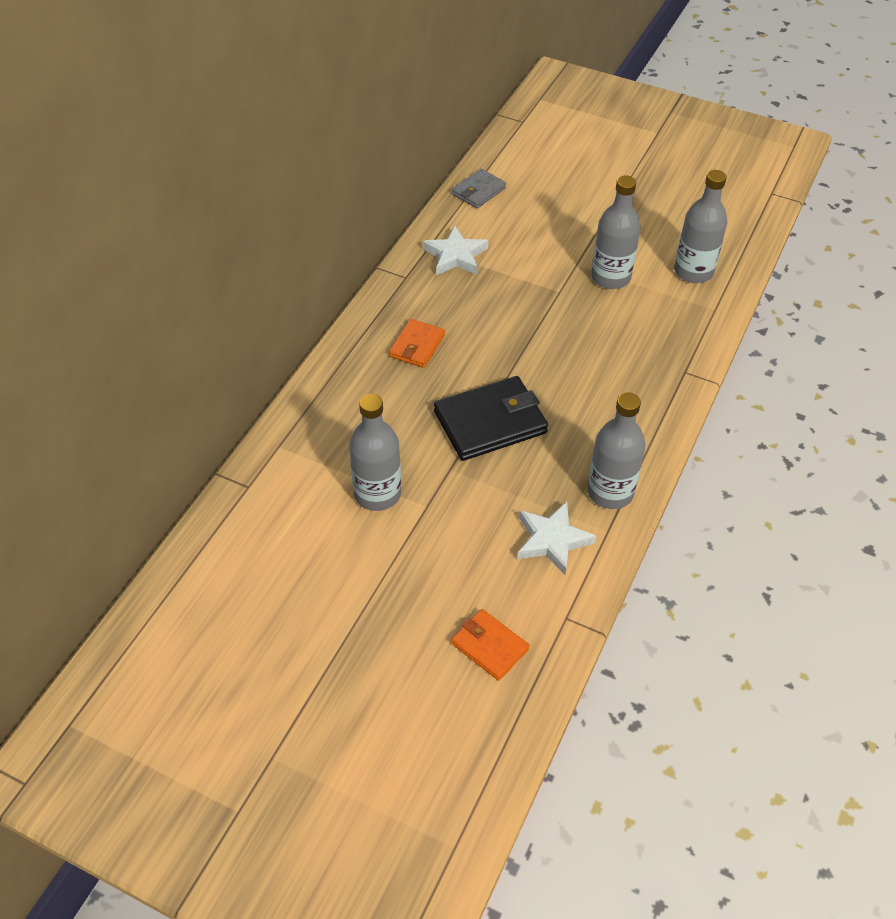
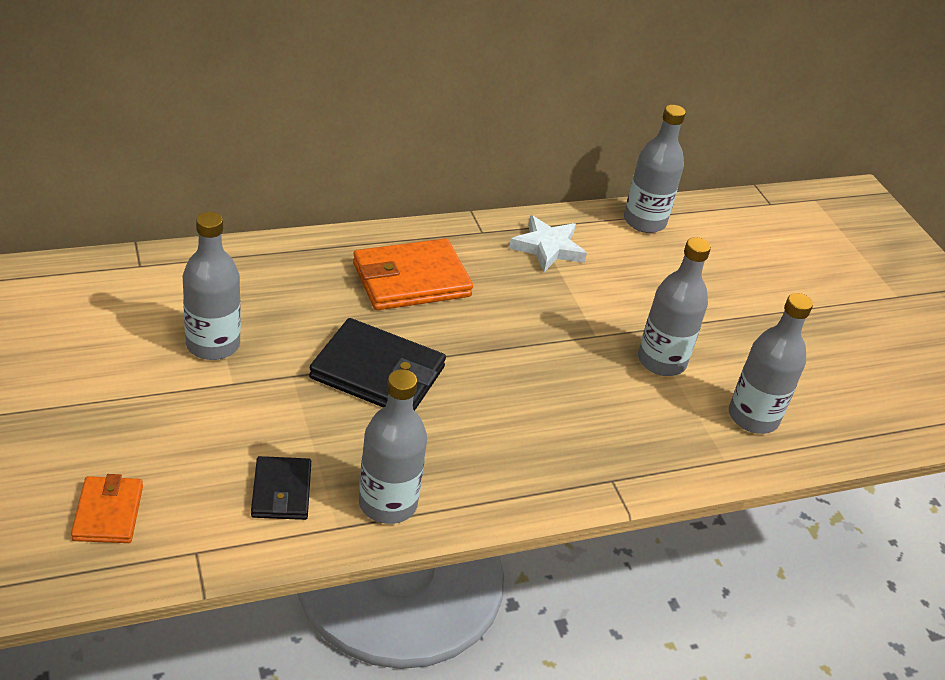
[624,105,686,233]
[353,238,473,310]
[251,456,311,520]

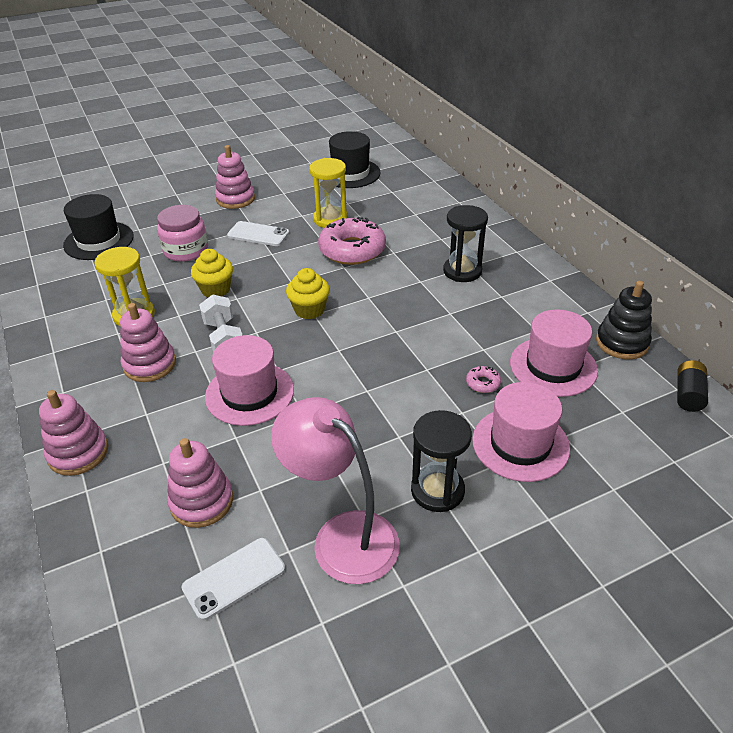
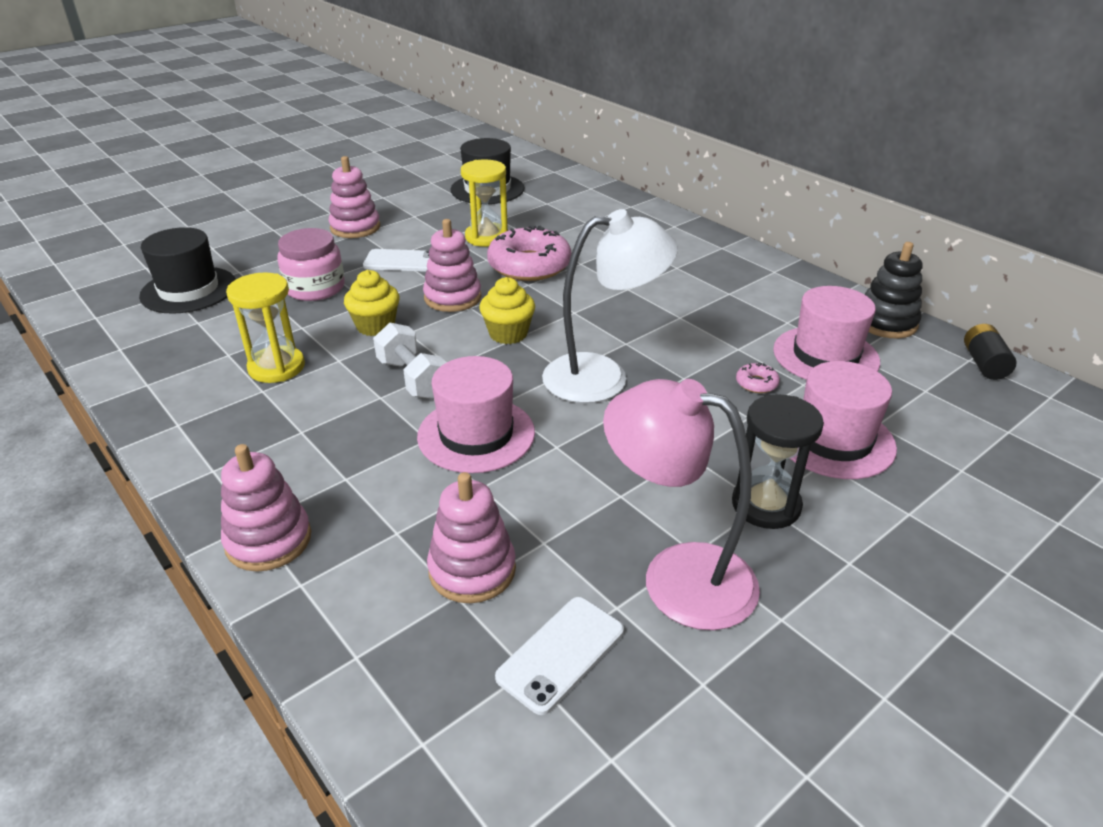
[443,205,488,282] (first image)
[423,219,482,312]
[542,209,678,403]

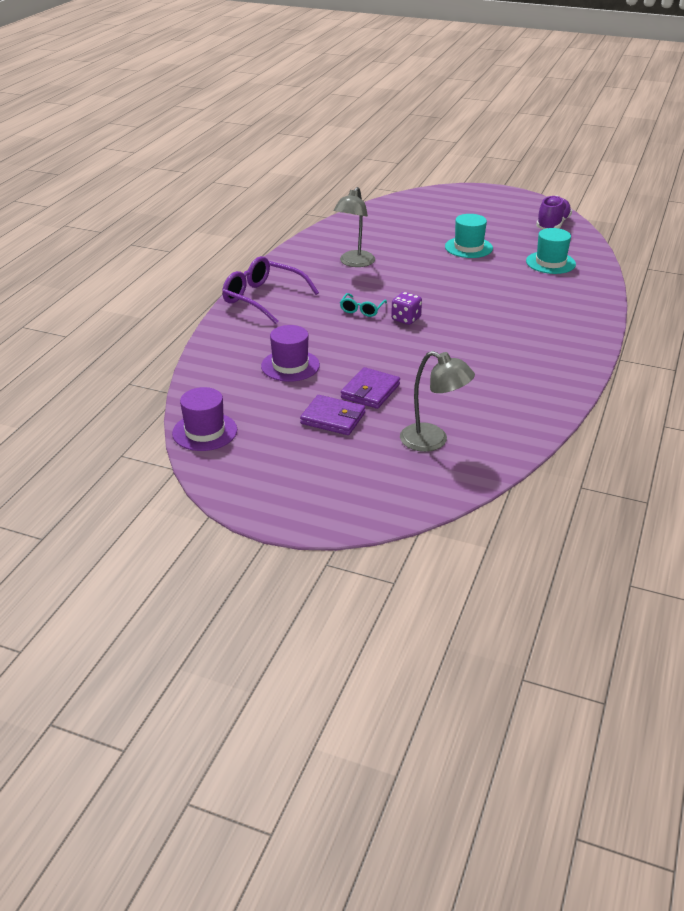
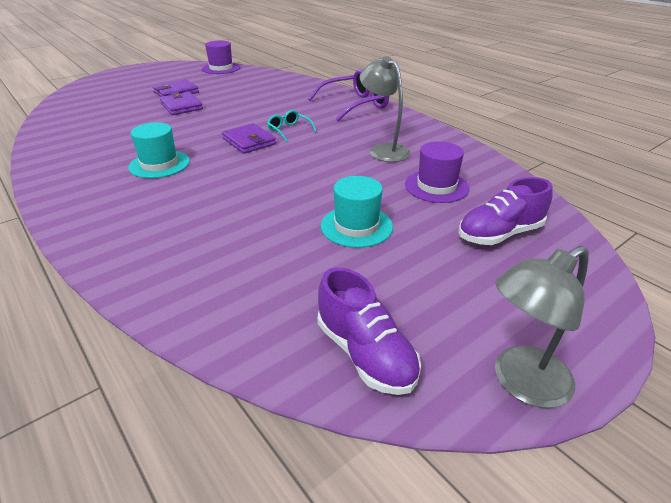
[128,122,190,178]
[222,123,276,154]
[405,141,469,203]
[495,246,588,408]
[458,177,553,245]

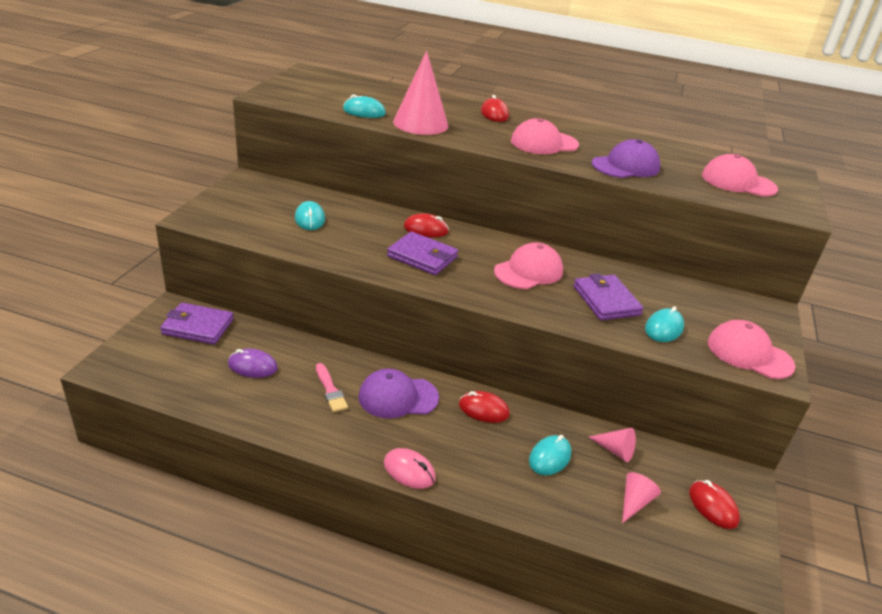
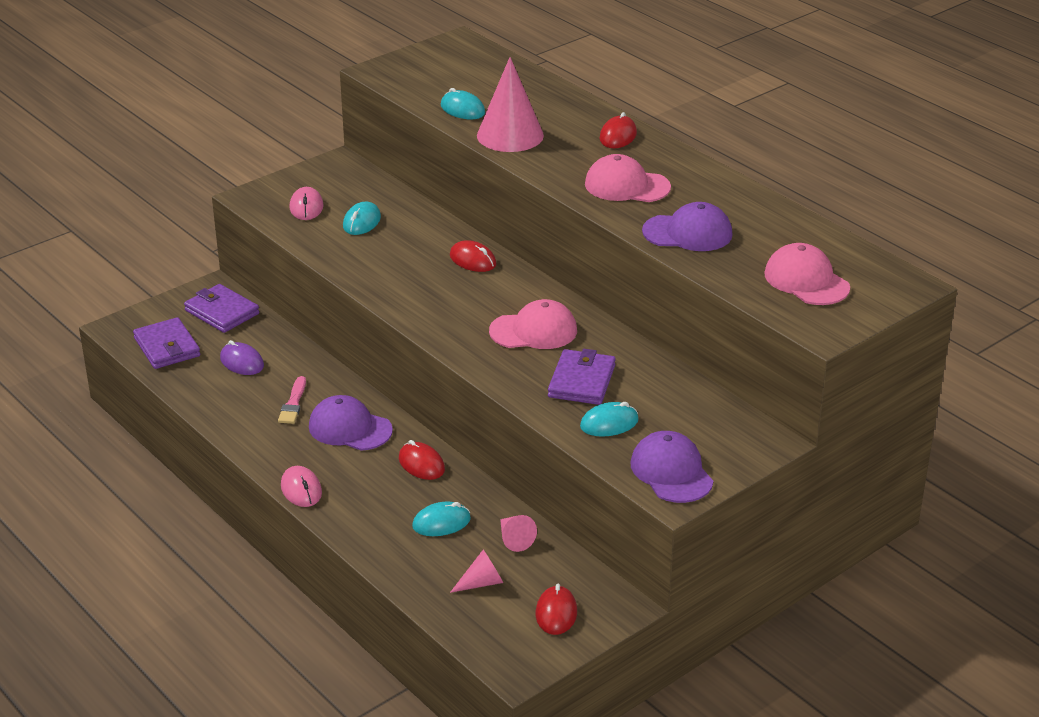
[133,317,200,369]
[630,431,713,503]
[289,187,324,220]

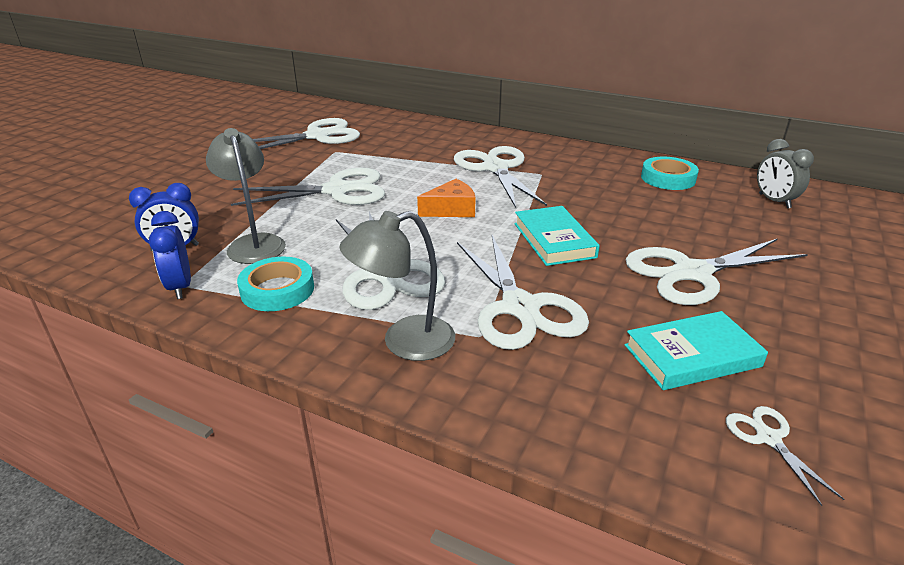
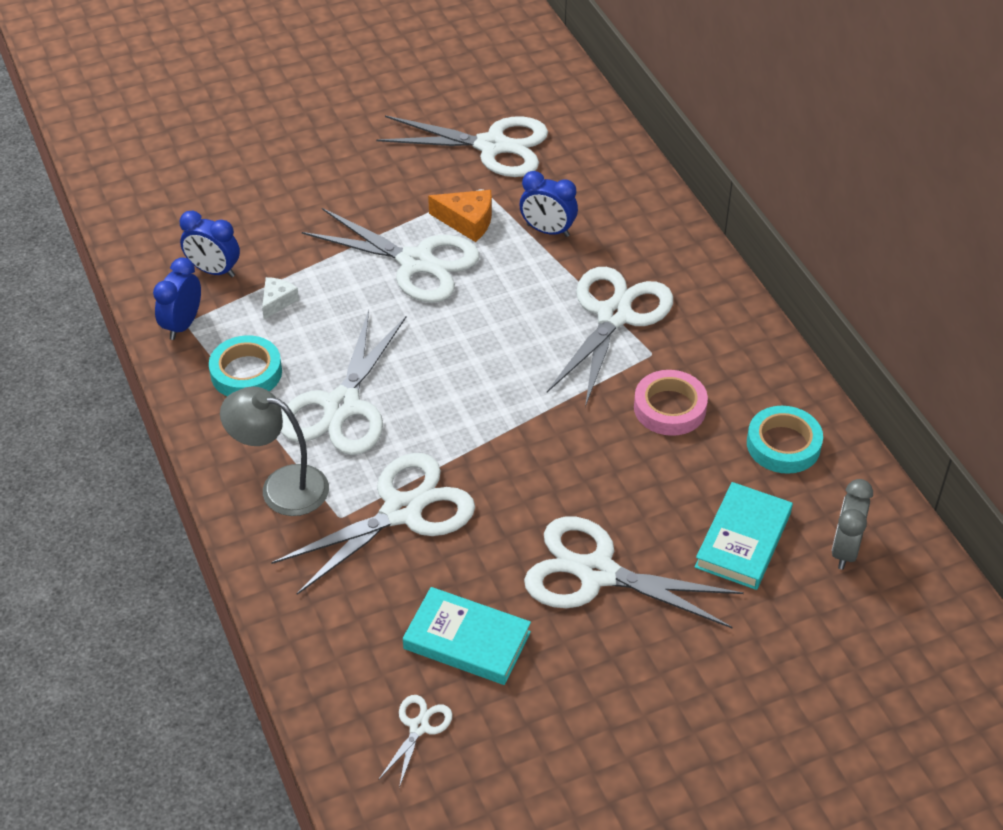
[262,277,299,319]
[428,190,492,242]
[695,482,793,590]
[271,453,475,595]
[520,171,578,237]
[634,370,708,436]

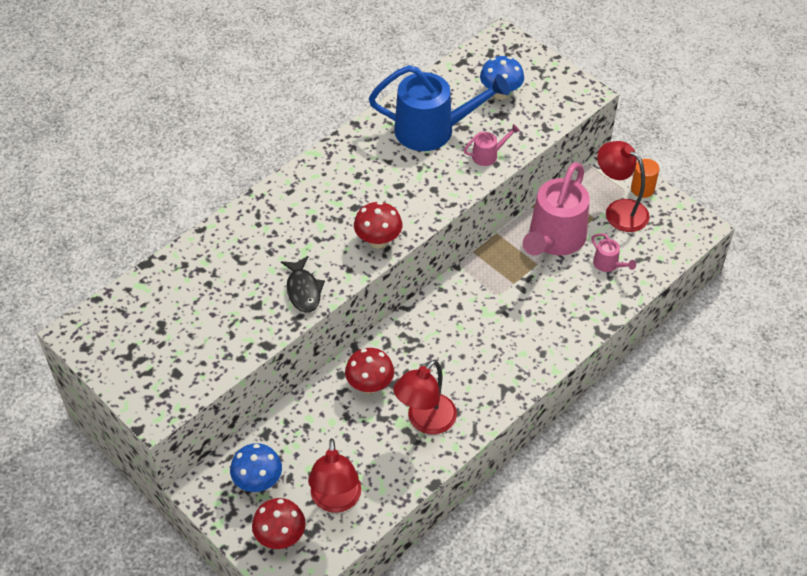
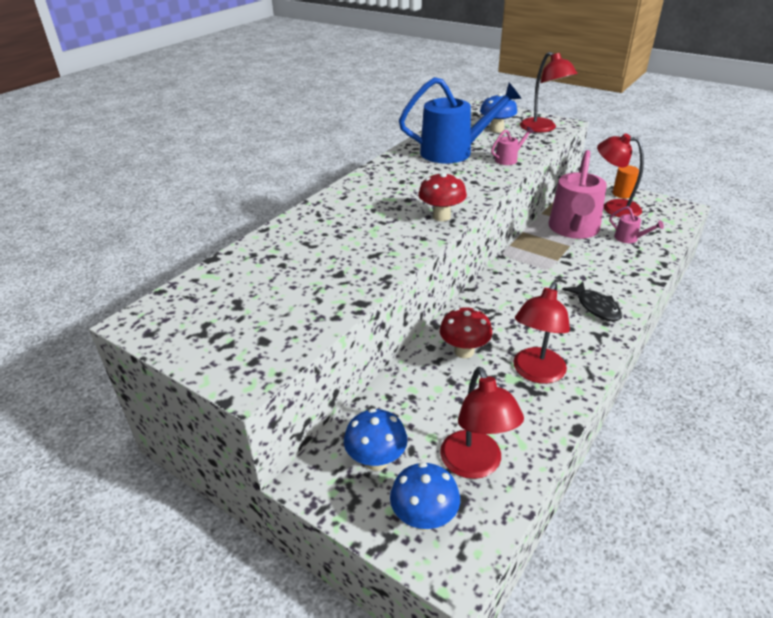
[562,282,622,321]
[390,462,460,531]
[520,52,577,133]

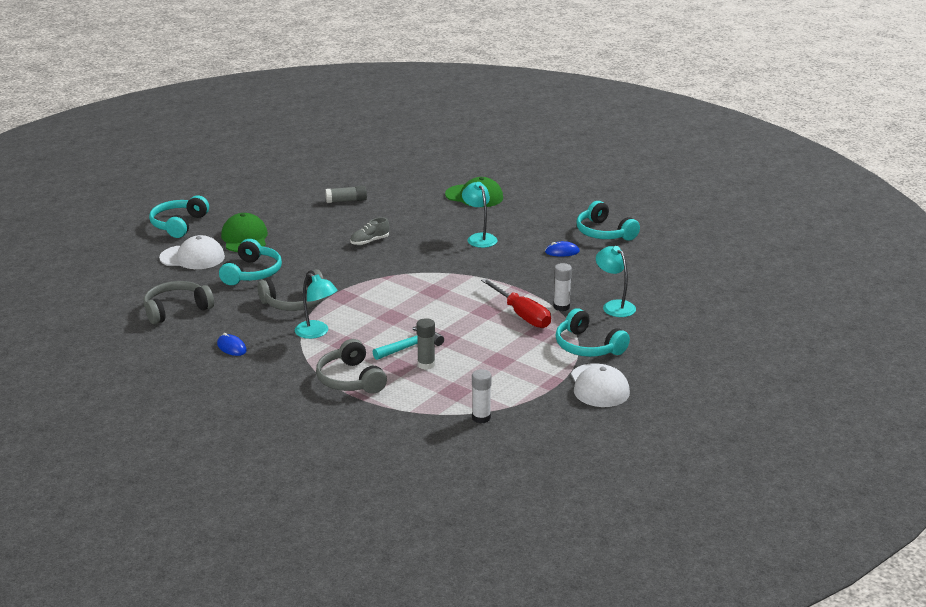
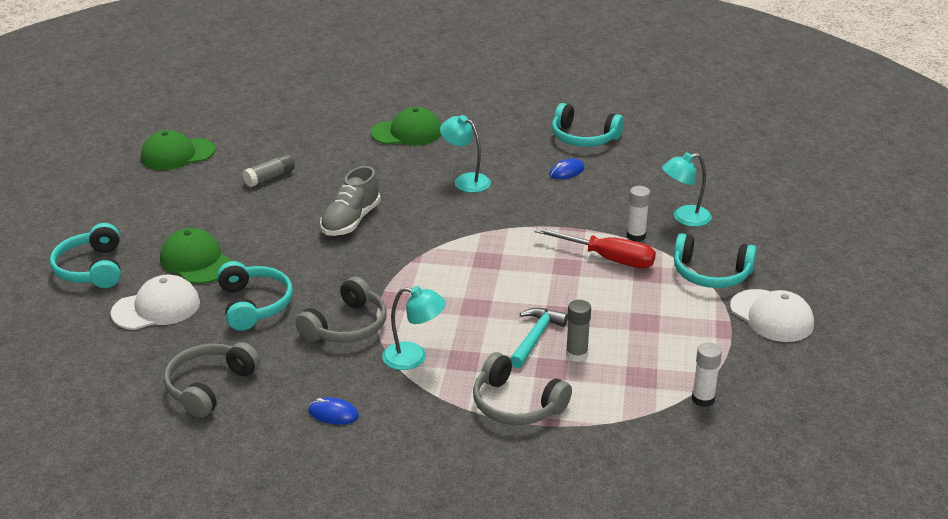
[320,166,381,236]
[662,153,712,227]
[141,130,215,170]

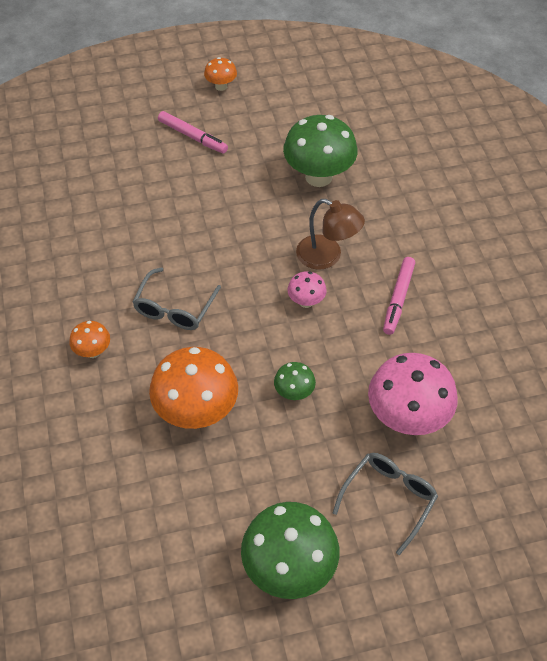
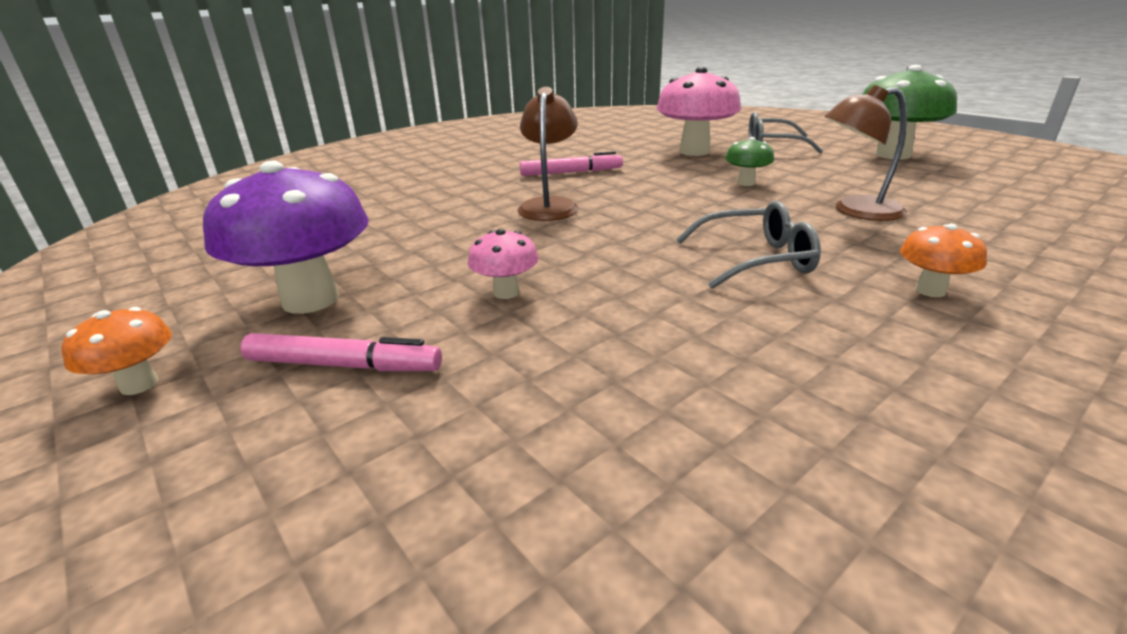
[240,333,442,371]
[283,115,358,187] (first image)
[468,229,539,299]
[824,85,907,221]
[203,161,369,314]

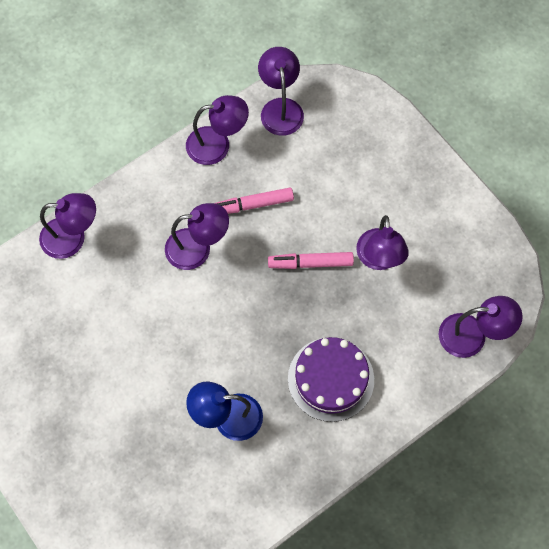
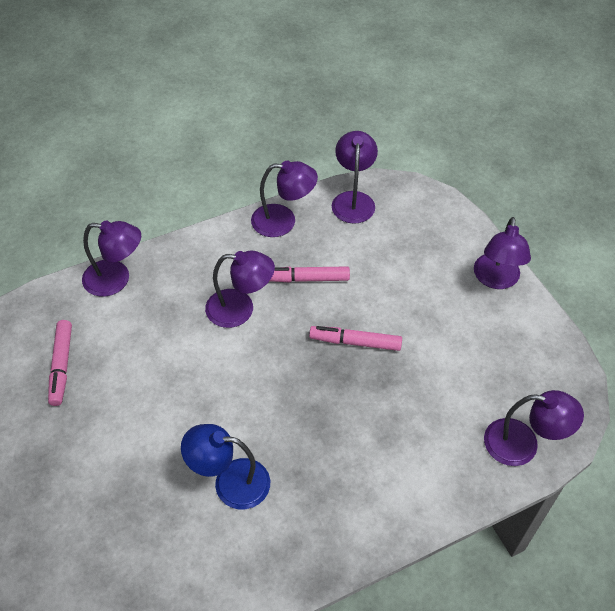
[474,217,531,289]
[288,337,374,422] (first image)
[48,320,72,406]

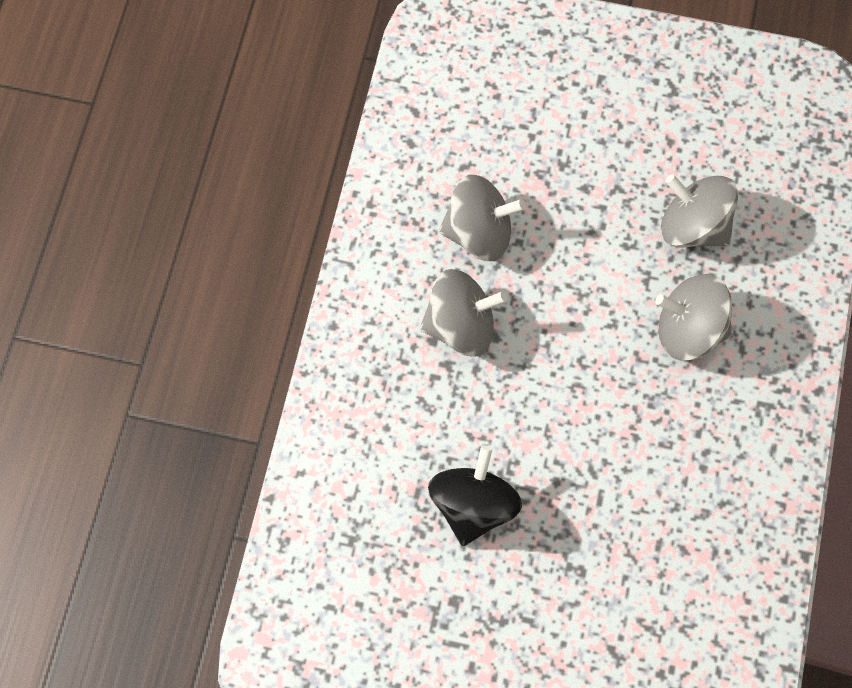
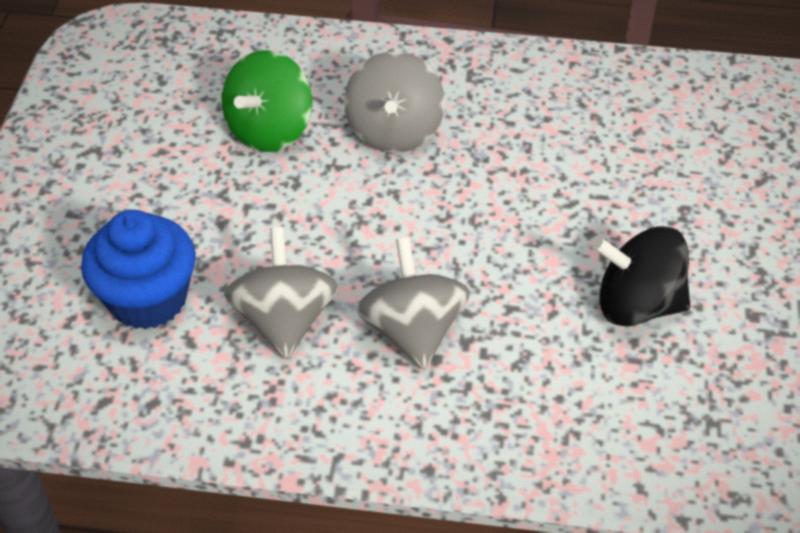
[222,50,312,152]
[81,210,196,330]

